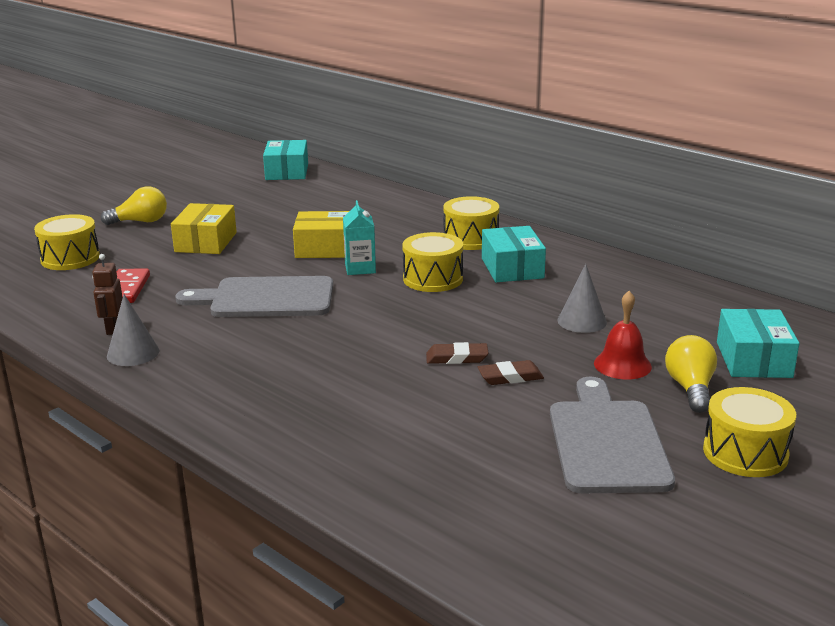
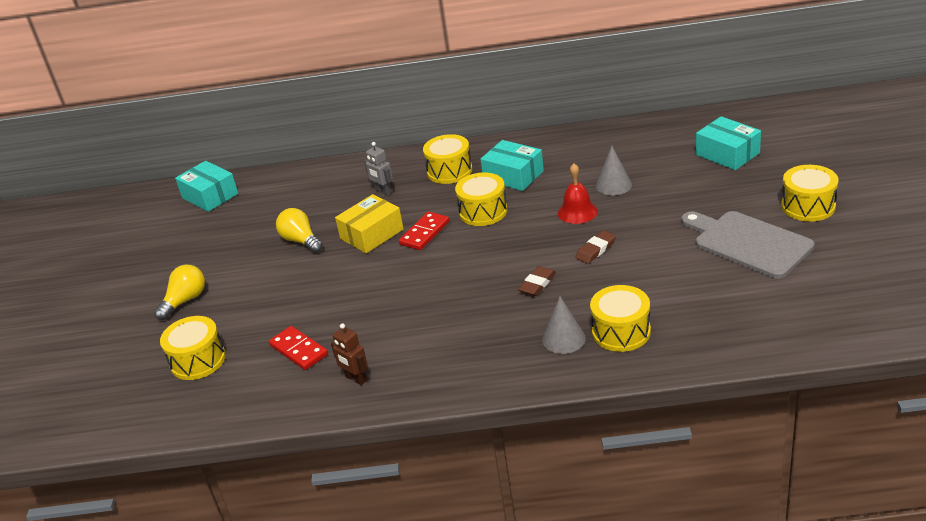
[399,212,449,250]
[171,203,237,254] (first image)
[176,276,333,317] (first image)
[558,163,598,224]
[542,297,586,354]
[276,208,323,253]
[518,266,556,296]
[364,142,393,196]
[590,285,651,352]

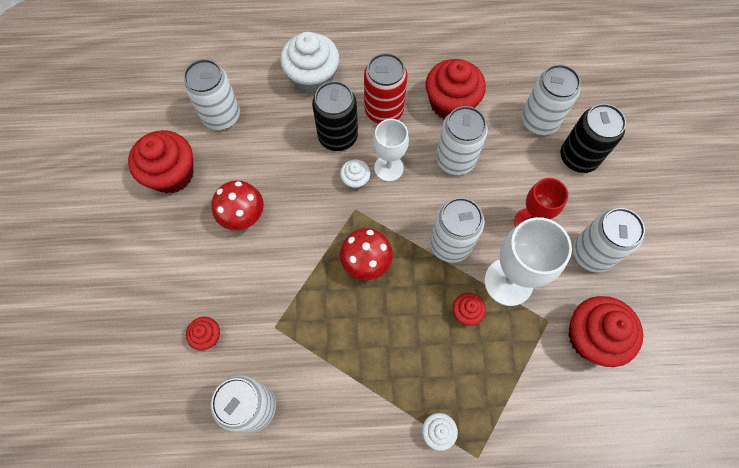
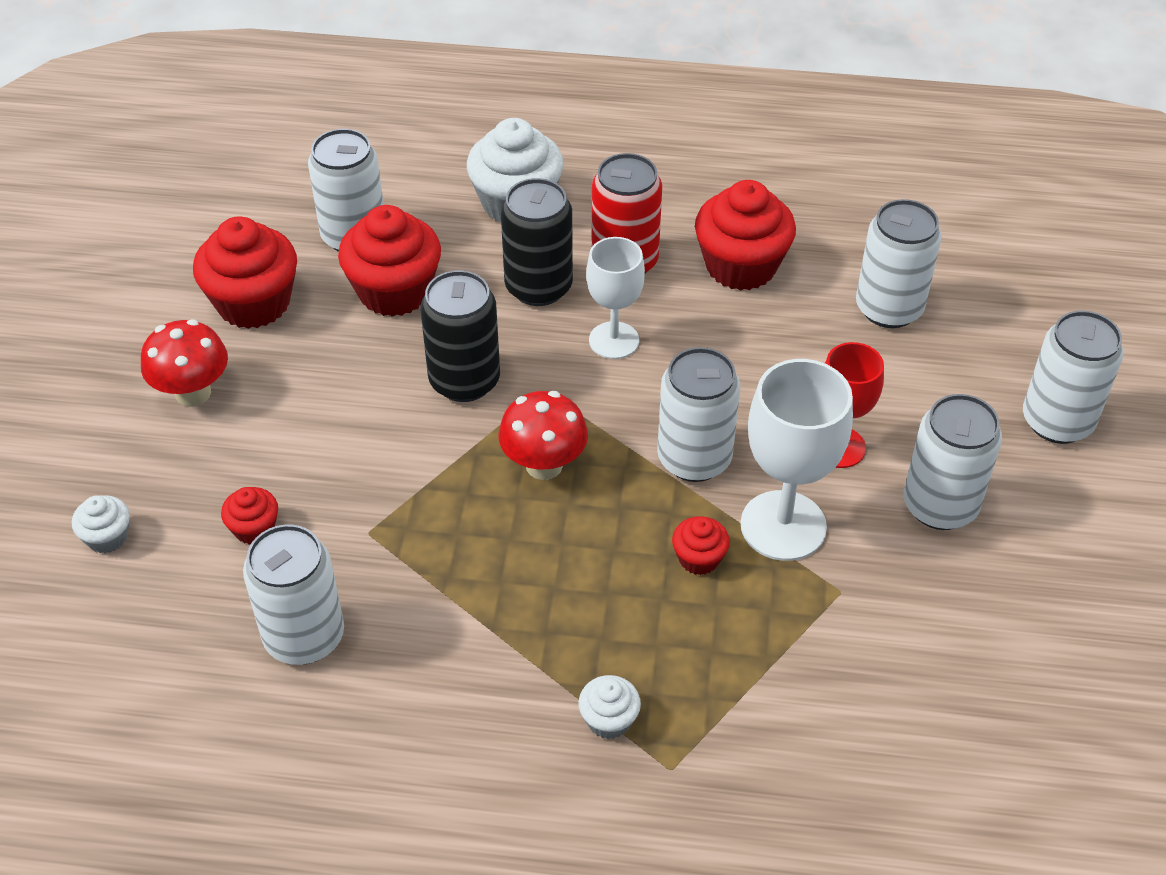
[421,270,500,402]
[1023,311,1123,444]
[72,495,130,553]
[141,319,228,407]
[338,205,441,317]

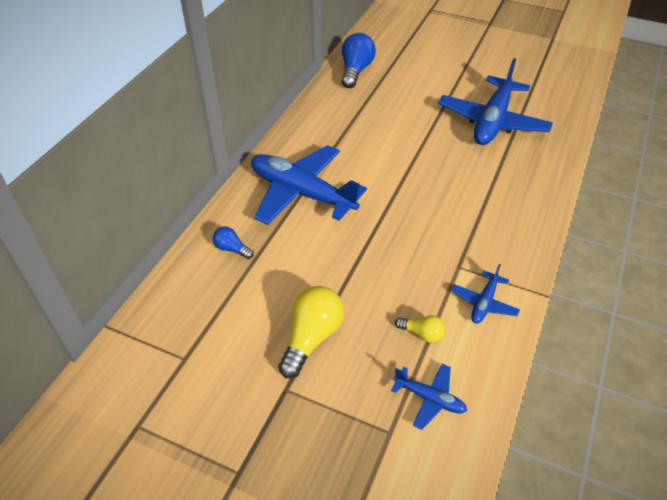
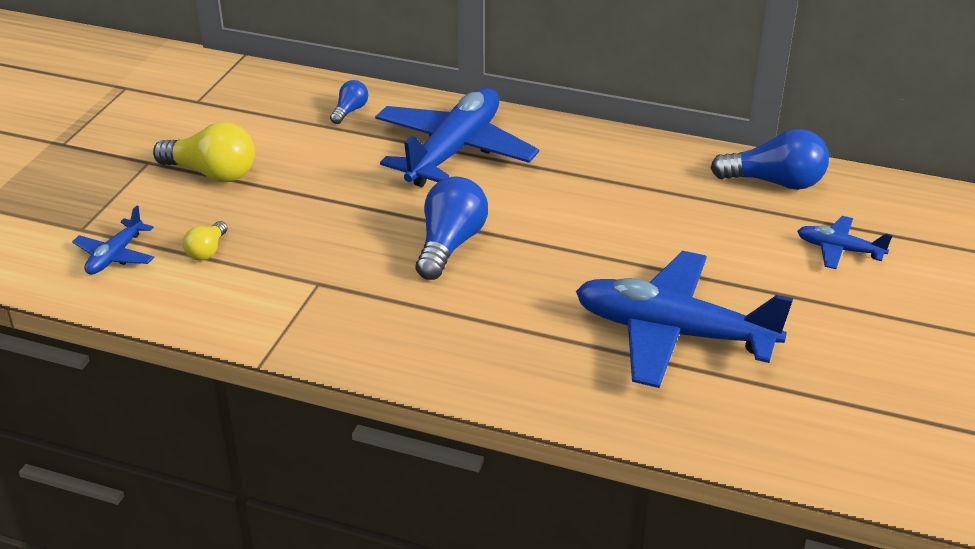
[797,216,893,269]
[416,176,488,280]

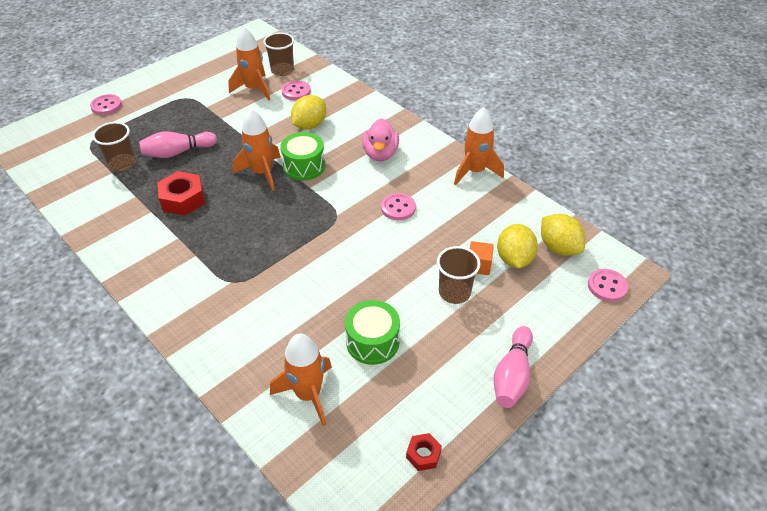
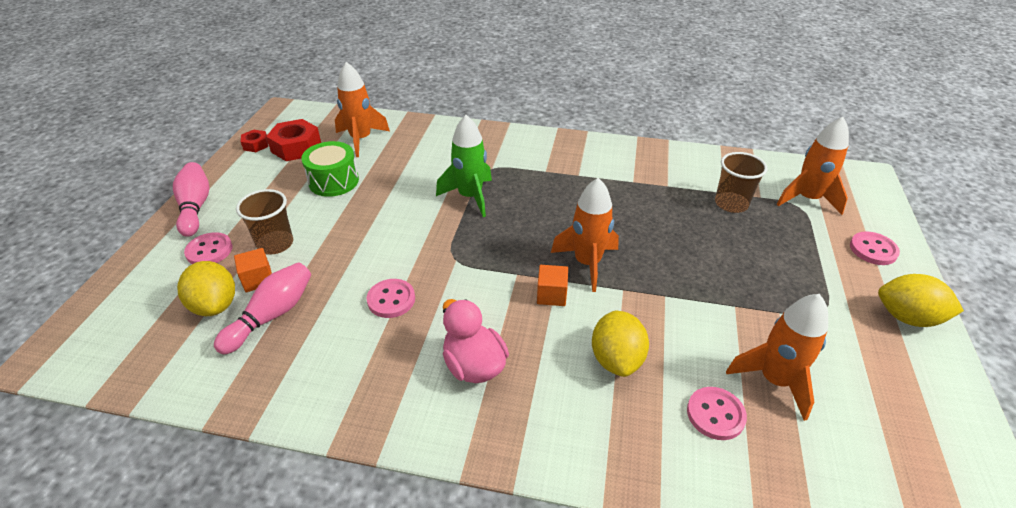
[263,32,294,76] (first image)
[777,117,849,215]
[214,262,311,354]
[537,265,568,306]
[266,119,321,161]
[878,274,964,327]
[184,232,232,264]
[436,115,492,217]

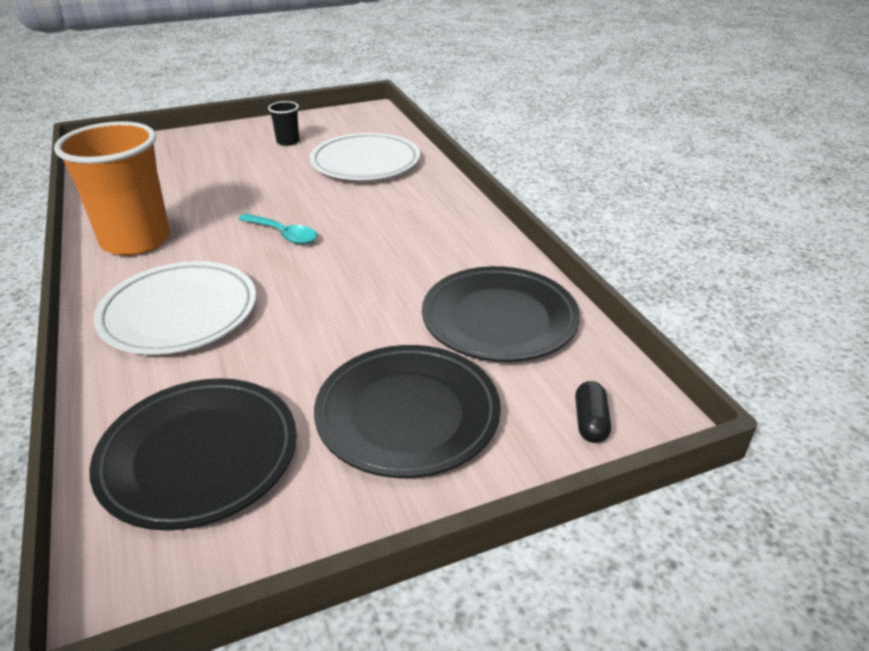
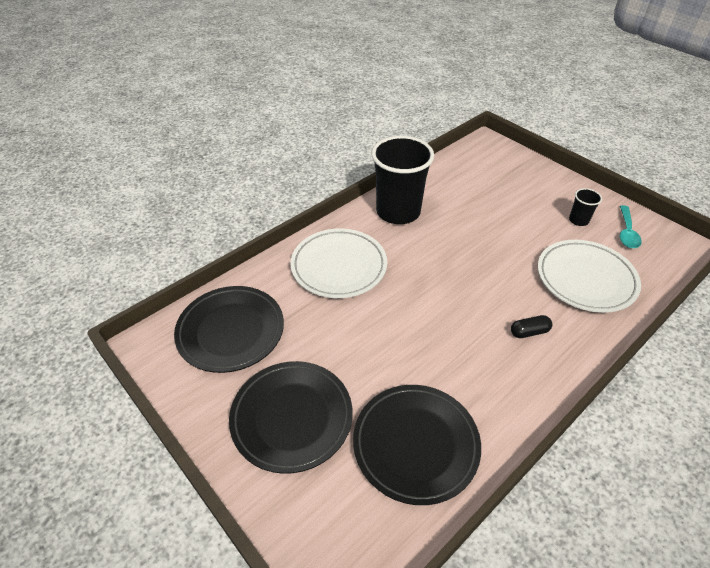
[371,136,434,224]
[620,205,642,248]
[511,315,552,338]

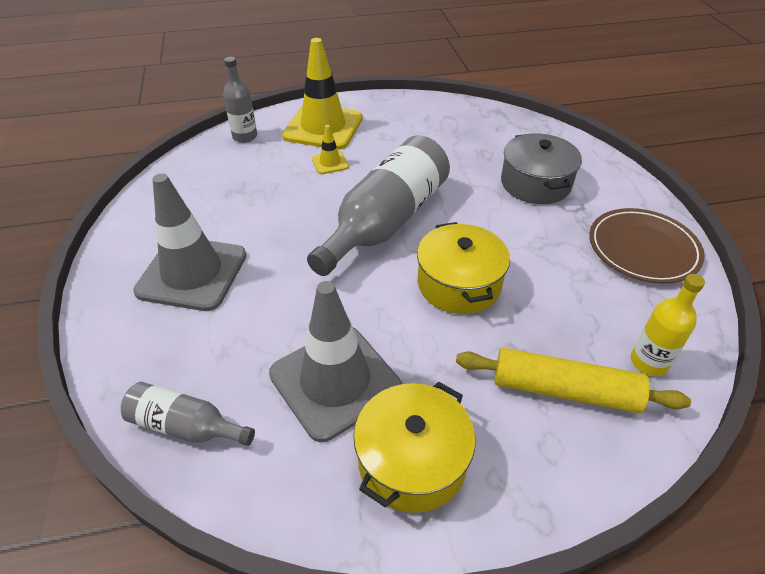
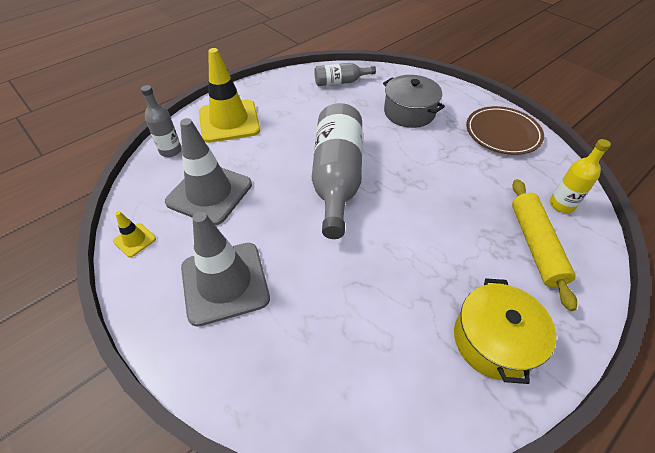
[113,211,156,257]
[417,222,510,314] (first image)
[165,118,252,225]
[512,179,577,311]
[314,63,376,86]

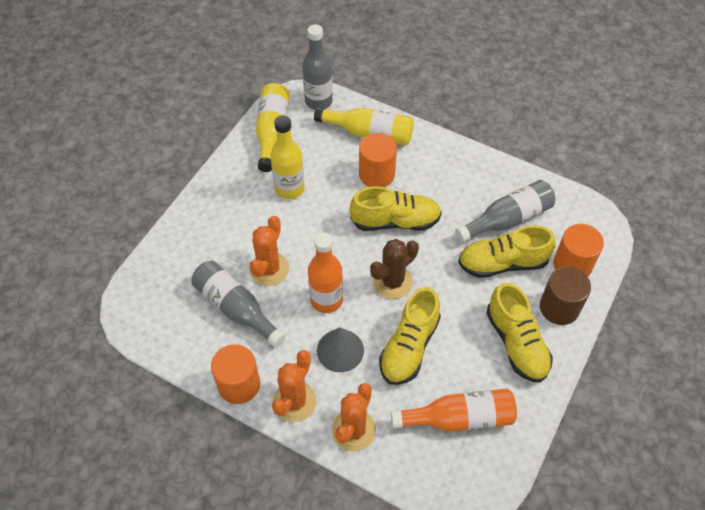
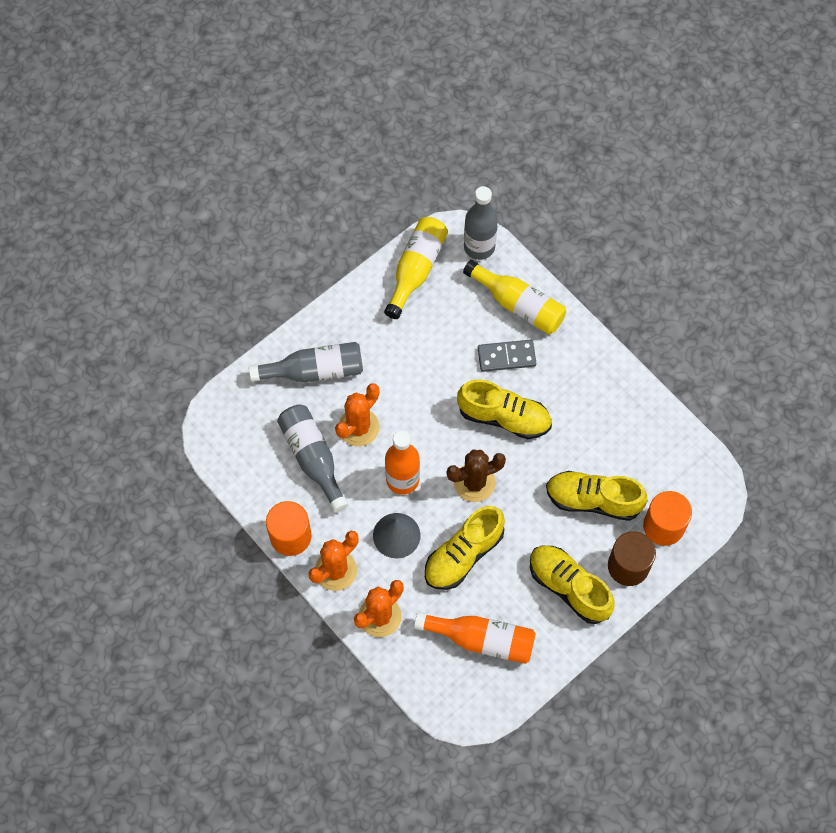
[270,115,305,199] (first image)
[478,340,536,372]
[249,342,363,382]
[530,545,615,624]

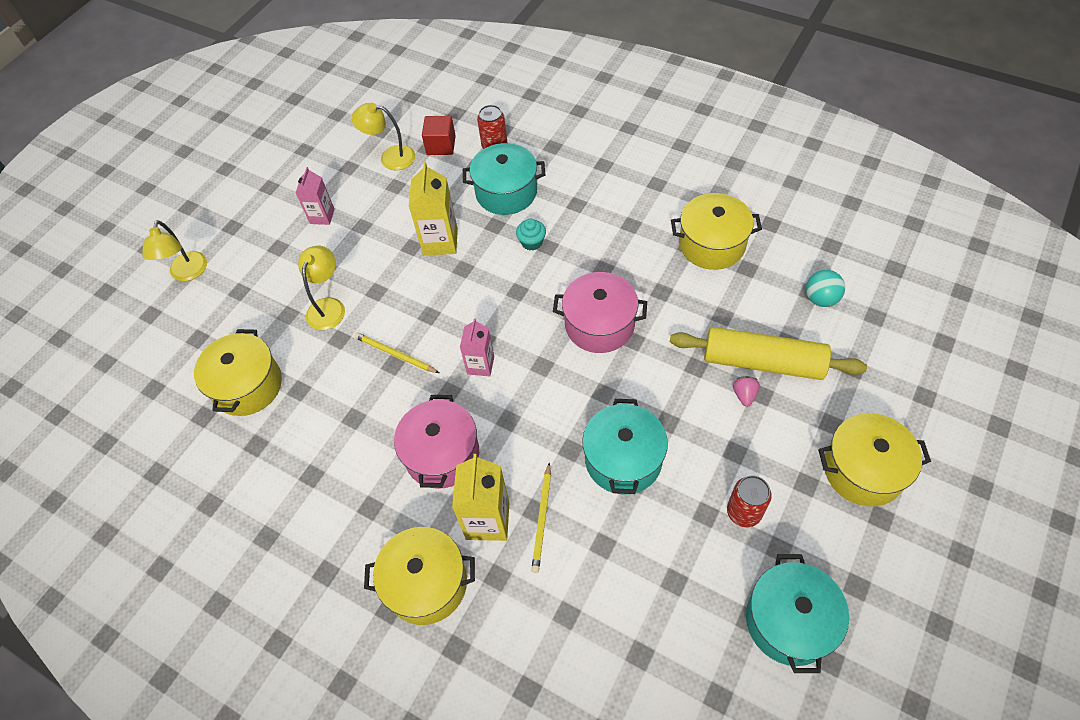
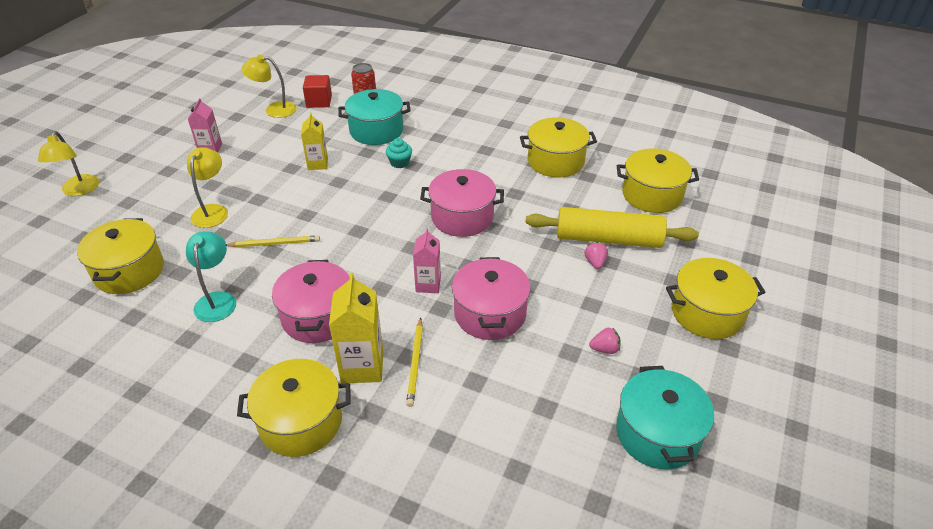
[301,113,328,170]
[617,148,699,213]
[413,228,441,293]
[226,235,320,247]
[452,257,531,340]
[589,328,621,354]
[186,231,236,322]

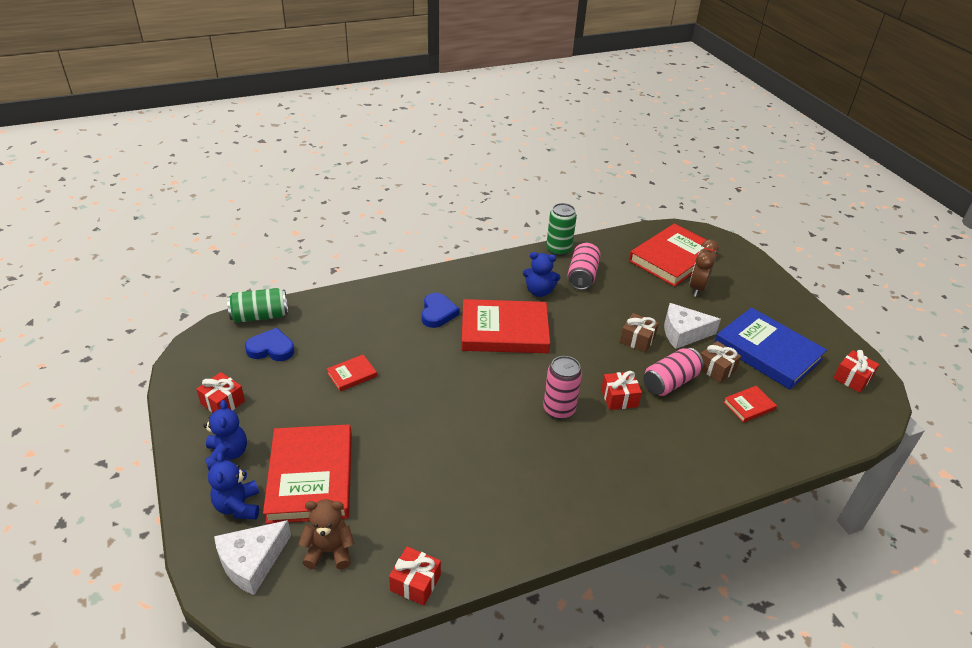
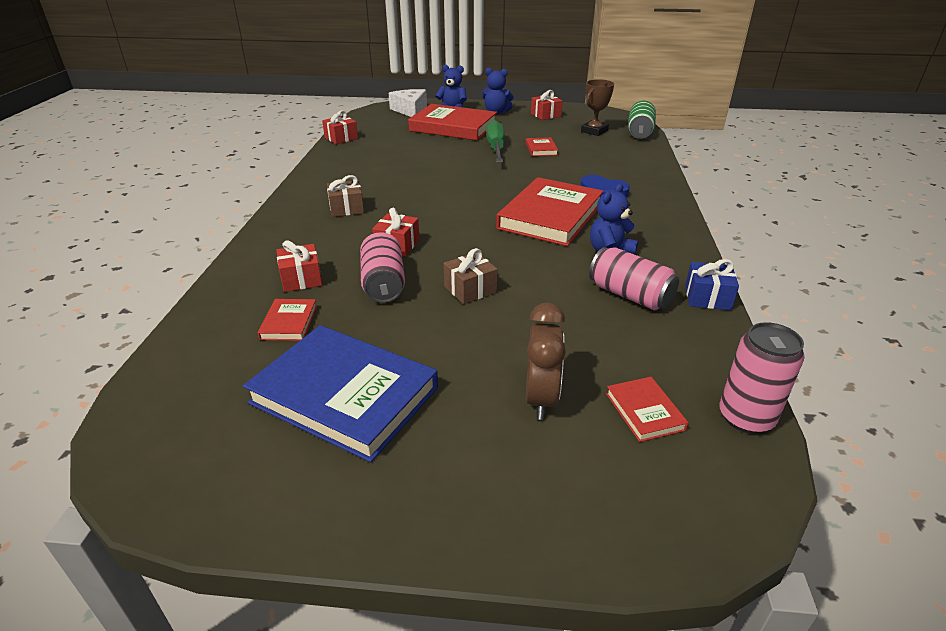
[685,259,739,310]
[606,377,689,442]
[526,302,566,420]
[664,303,721,349] (first image)
[243,325,438,462]
[581,79,614,136]
[327,175,364,217]
[277,240,322,292]
[719,322,805,434]
[298,499,354,569] (first image)
[486,120,505,162]

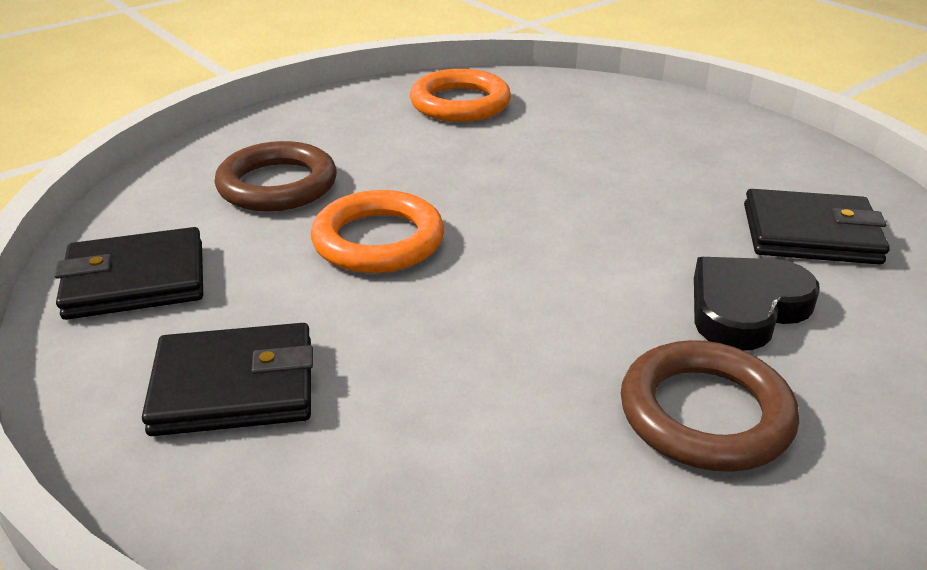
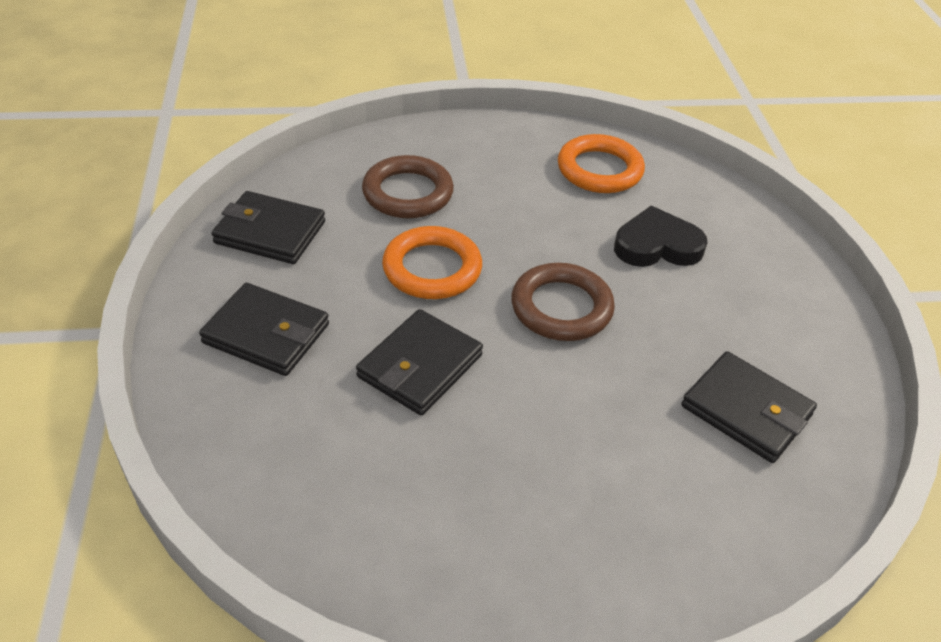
[614,206,708,267]
[511,263,615,341]
[356,309,483,415]

